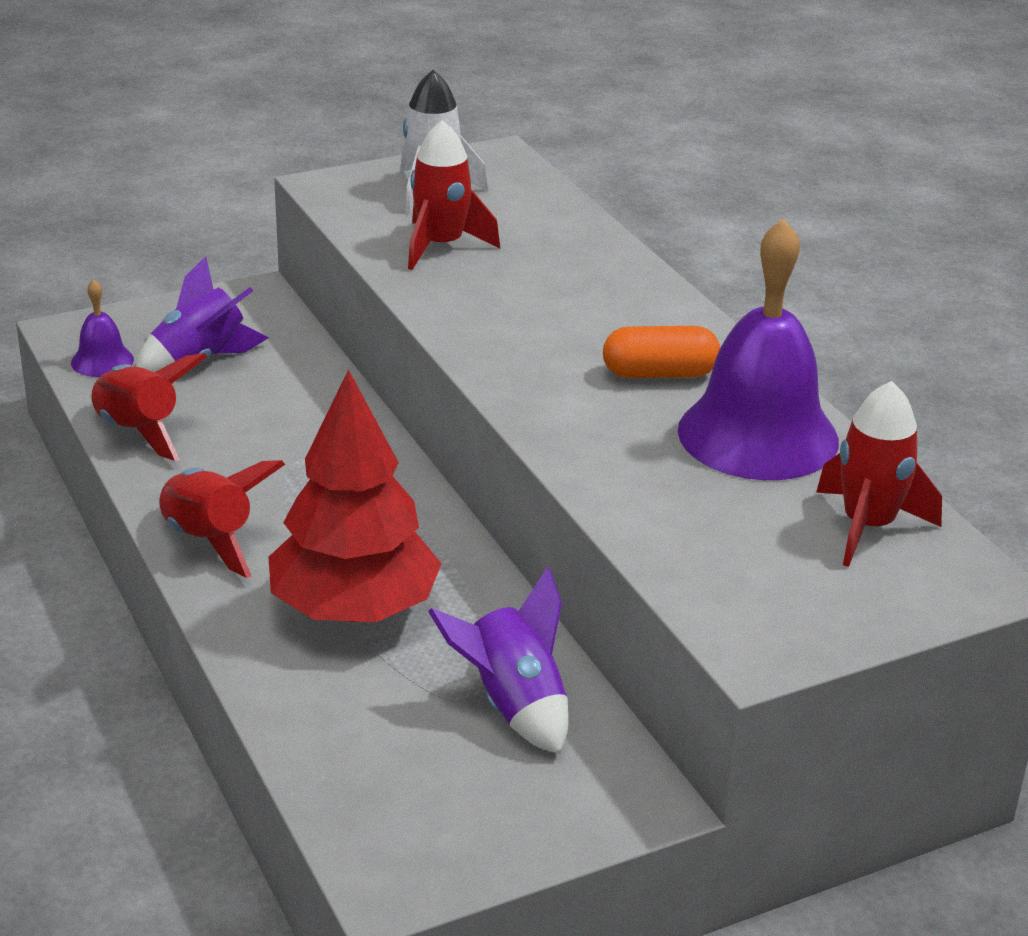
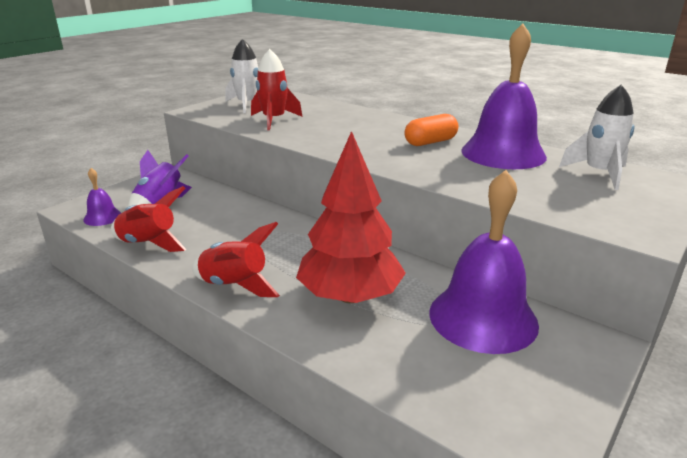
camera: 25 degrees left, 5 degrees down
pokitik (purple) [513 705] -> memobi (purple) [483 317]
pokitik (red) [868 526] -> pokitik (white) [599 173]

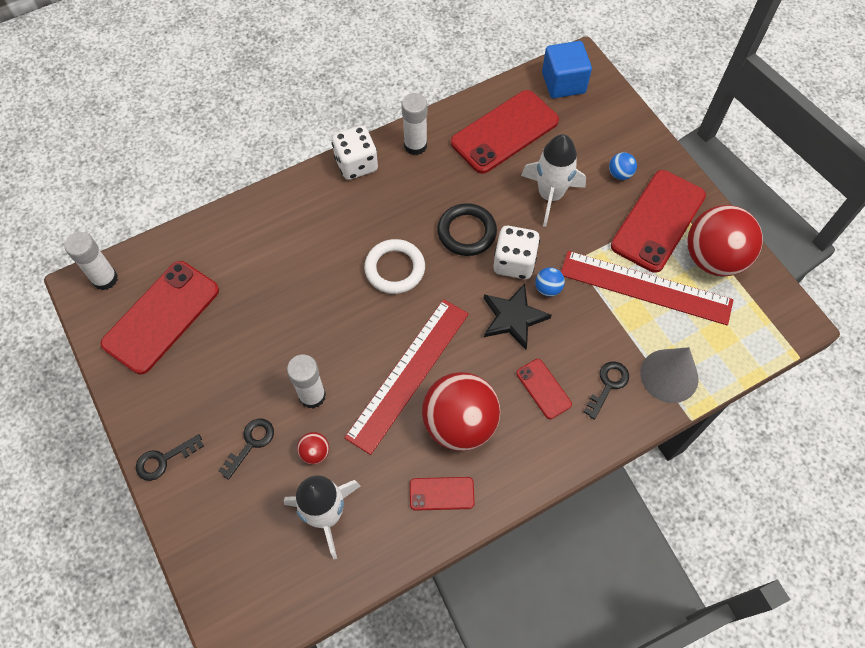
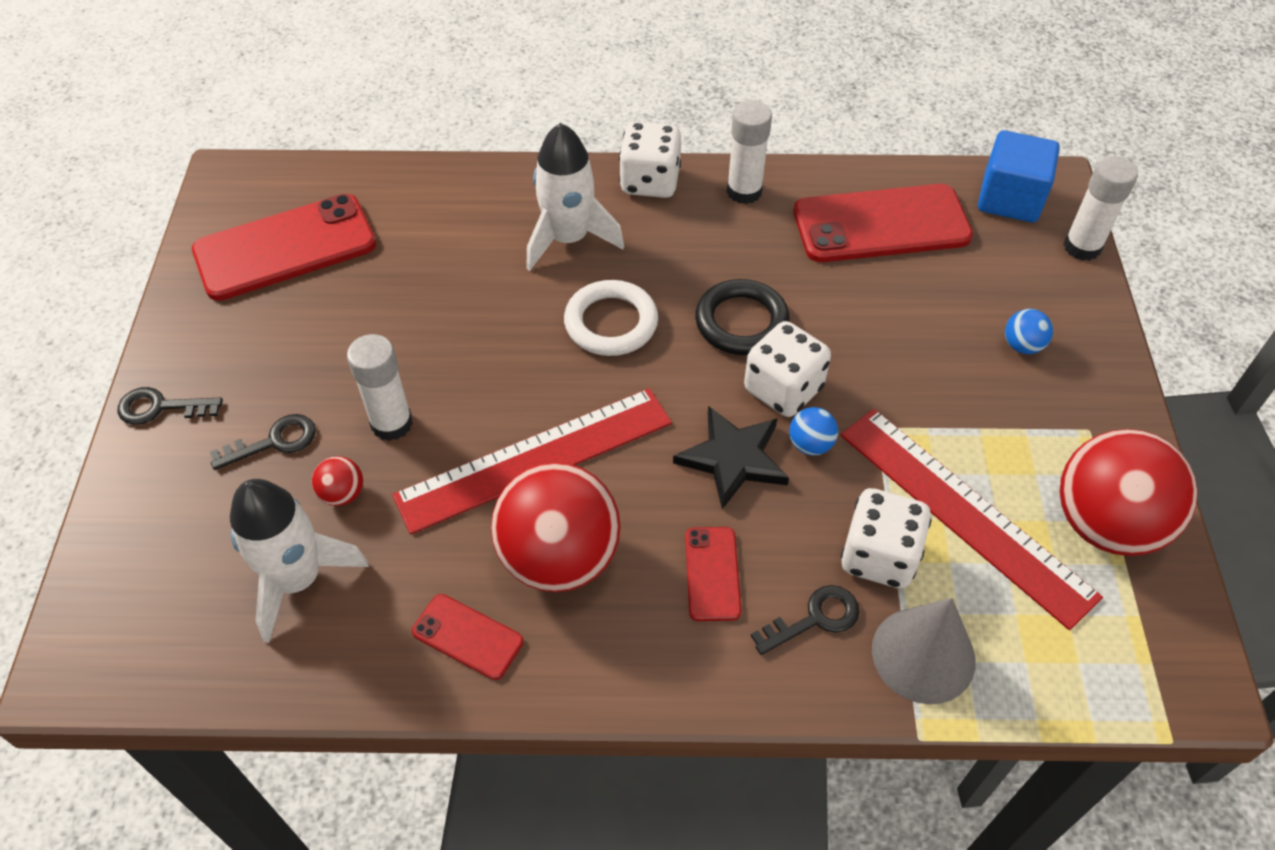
camera: 30 degrees right, 10 degrees down
pokitik (white) [550 195] -> pokitik (white) [568 239], moved
none -> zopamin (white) [879 556]
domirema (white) [105 279] -> domirema (white) [1082 247], moved
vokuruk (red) [658 221] -> none

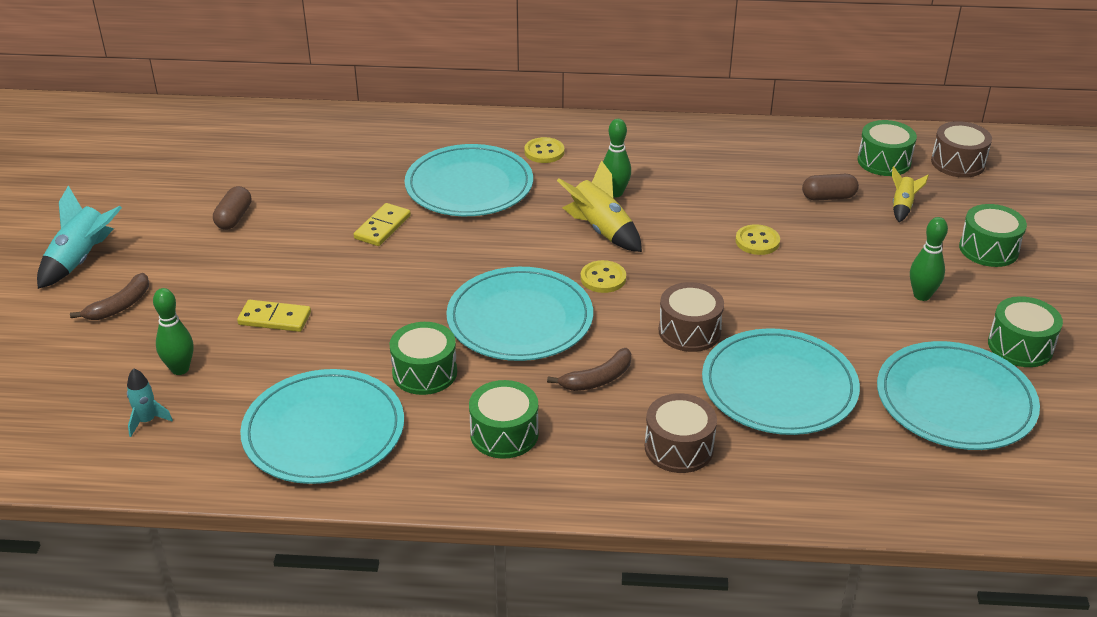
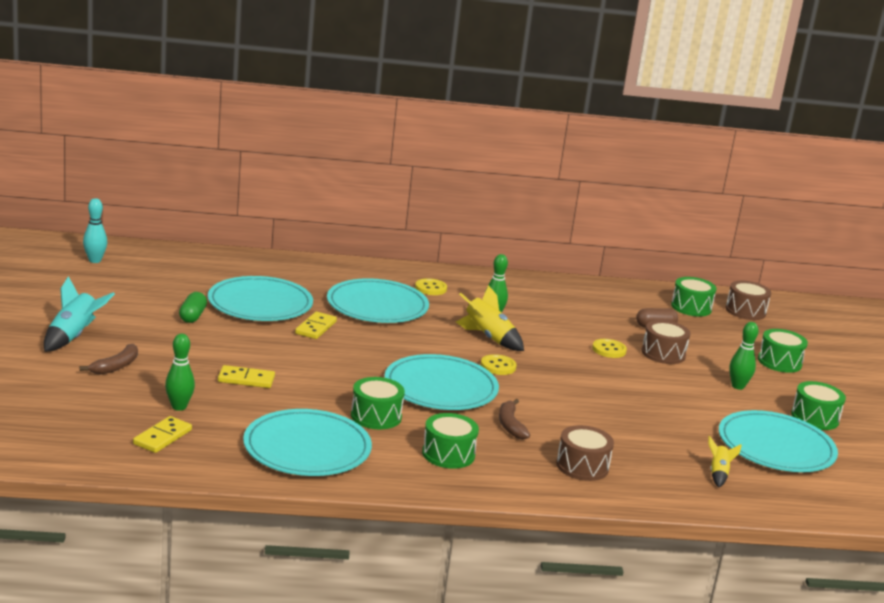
camera: 10 degrees left, 15 degrees down
none -> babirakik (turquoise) [95 260]
pokitik (turquoise) [147 421] -> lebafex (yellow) [162 437]
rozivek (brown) [234 218] -> rozivek (green) [192 316]
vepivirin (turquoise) [779 386] -> vepivirin (turquoise) [260 304], moved
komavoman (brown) [597 379] -> komavoman (brown) [510 425], 120 degrees clockwise
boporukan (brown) [689 331] -> boporukan (brown) [663 354], moved
pokitik (yellow) [902 206] -> pokitik (yellow) [718 474], moved

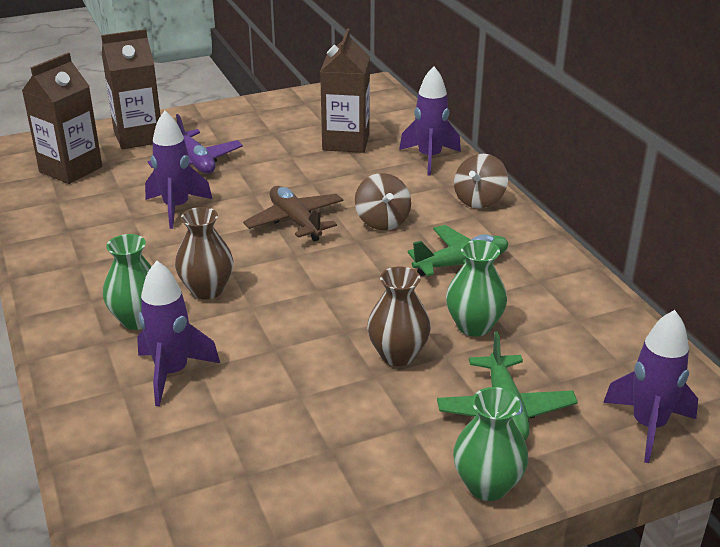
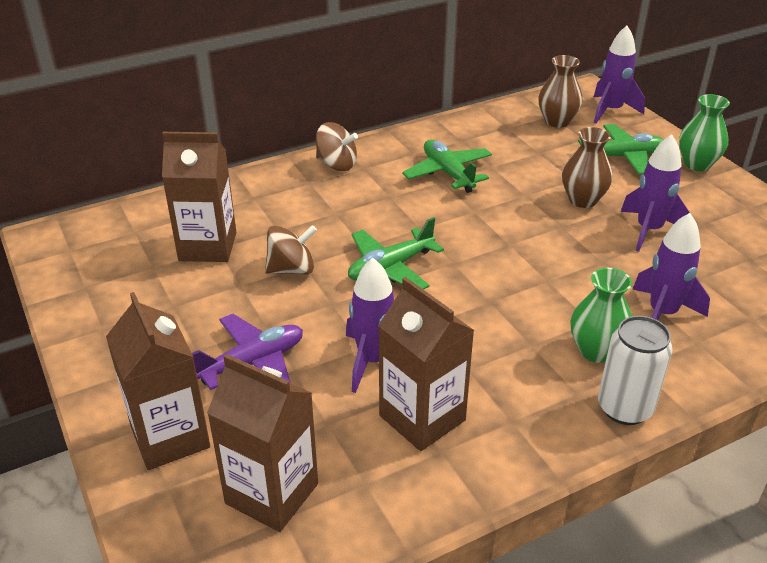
camera: 95 degrees left, 5 degrees up
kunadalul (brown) [382 221] -> kunadalul (brown) [292 269], moved
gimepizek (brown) [295 221] -> gimepizek (green) [390 268]
none -> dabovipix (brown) [422 418]
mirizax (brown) [207 290] -> mirizax (brown) [557 121], moved
none -> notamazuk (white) [624 408]
pokitik (purple) [429 158] -> pokitik (purple) [649 230], moved
mirizax (green) [474 326] -> none

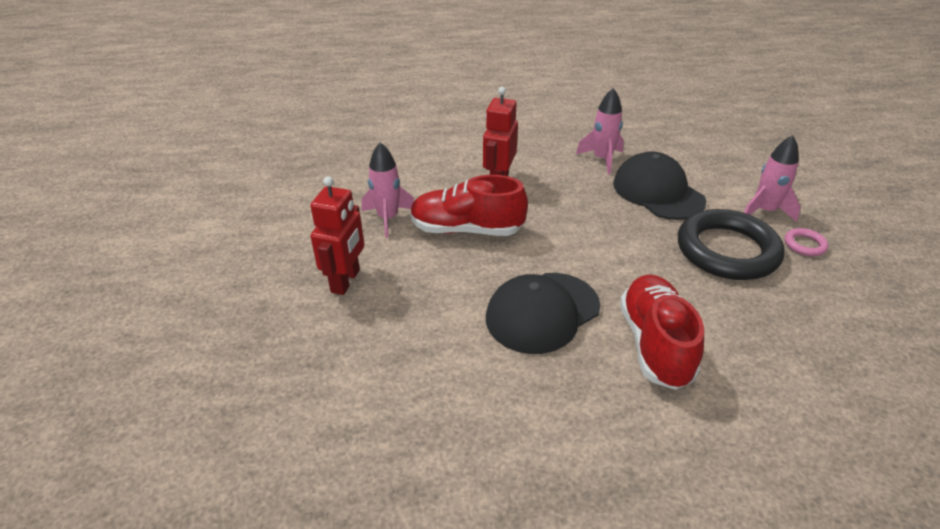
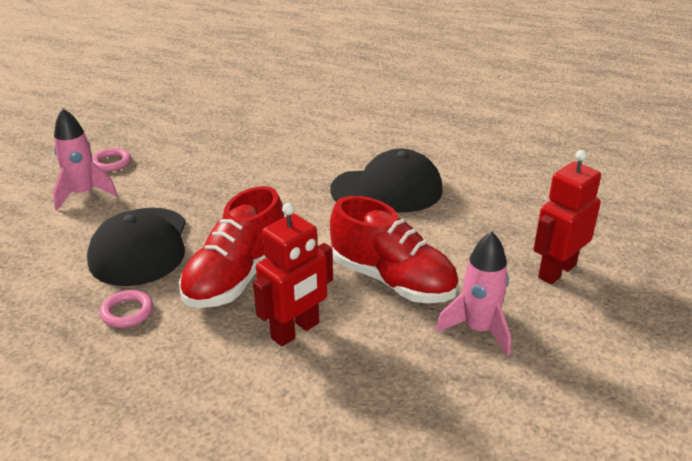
camera: 150 degrees left, 5 degrees down
pokitik (pink) [602 159] -> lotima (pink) [127 312]
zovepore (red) [655 344] -> zovepore (red) [236 277], moved
lotima (black) [727 250] -> none

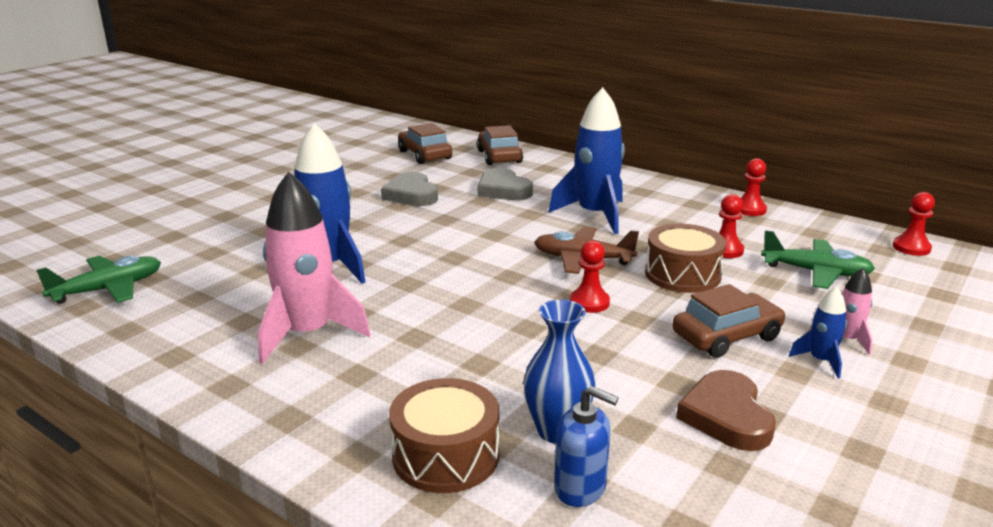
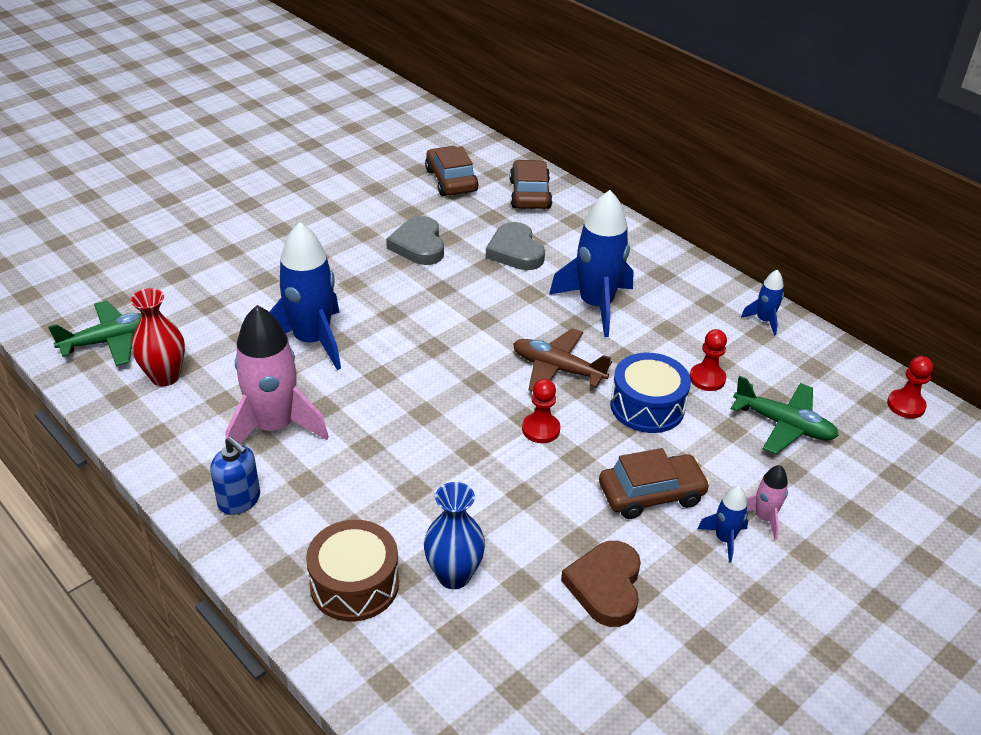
camera: 10 degrees right, 15 degrees up
none -> mirizax (red) [165 377]
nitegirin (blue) [580 488] -> nitegirin (blue) [239 500], moved
boporukan (brown) [682 274] -> boporukan (blue) [647 406]
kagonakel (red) [749 209] -> pokitik (blue) [764 321]

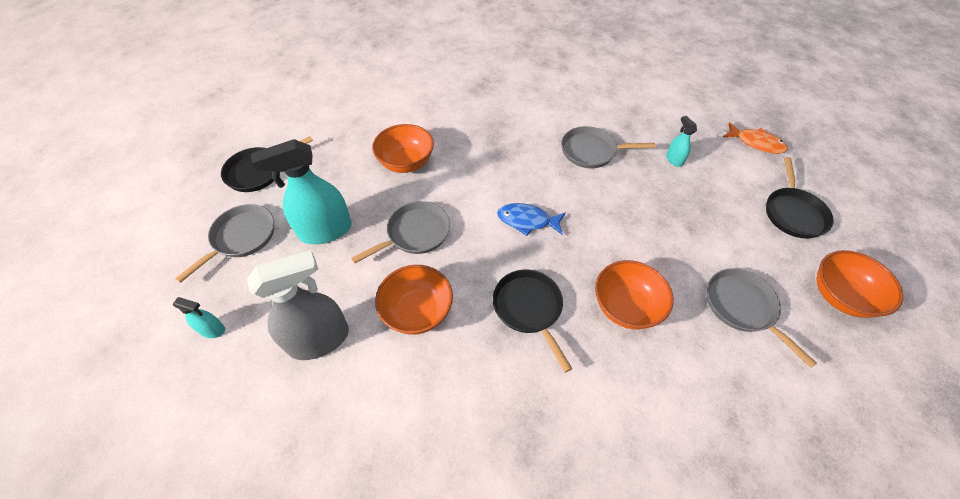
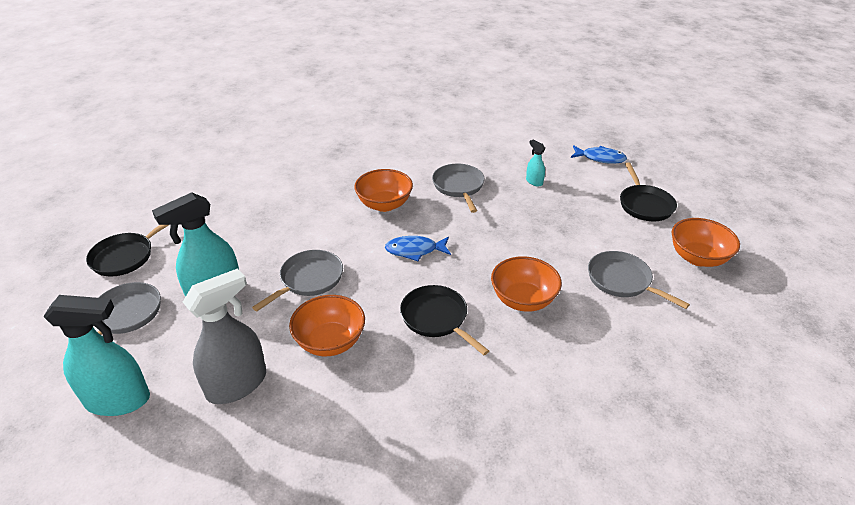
camera: 15 degrees left, 15 degrees down
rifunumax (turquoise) [212 330] -> rifunumax (turquoise) [118 400], x2.15
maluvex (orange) [406 162] -> maluvex (orange) [384 204], moved
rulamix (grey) [591 151] -> rulamix (grey) [459 186], 90 degrees clockwise
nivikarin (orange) [756 143] -> nivikarin (blue) [600 158]

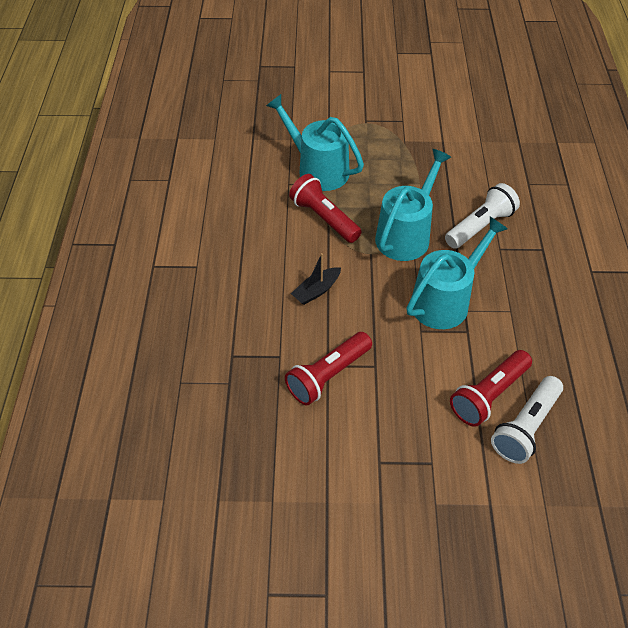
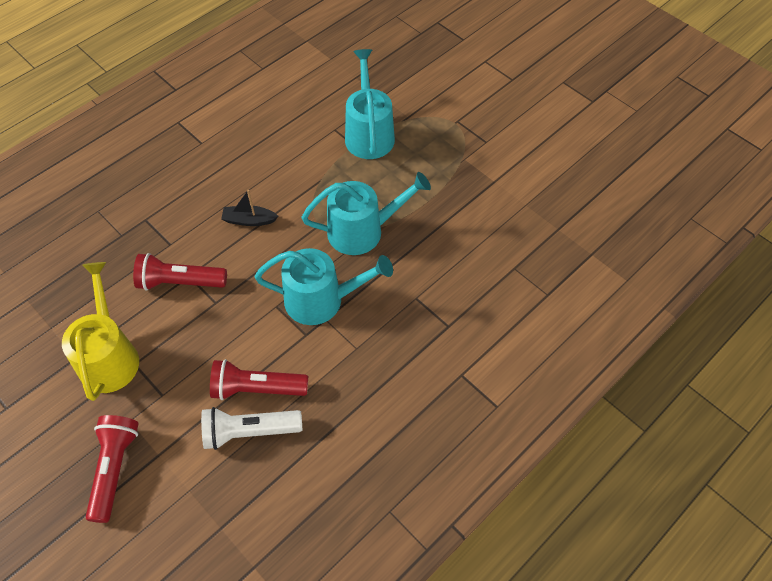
camera: 45 degrees right, 5 degrees up
none -> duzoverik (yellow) [109 357]
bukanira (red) [324 218] -> bukanira (red) [114 469], moved
bukanira (white) [480 226] -> none

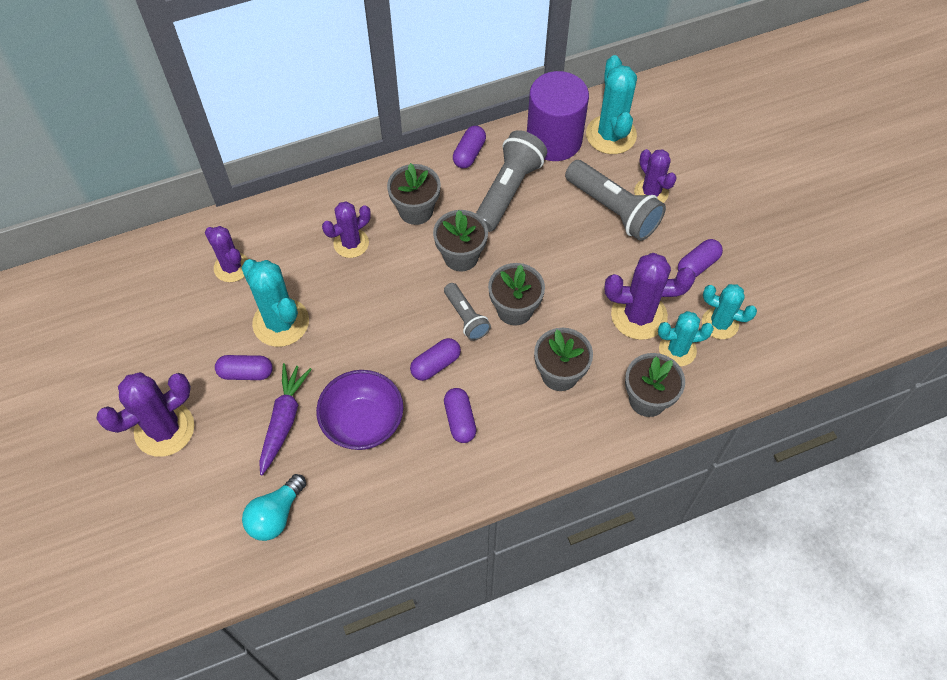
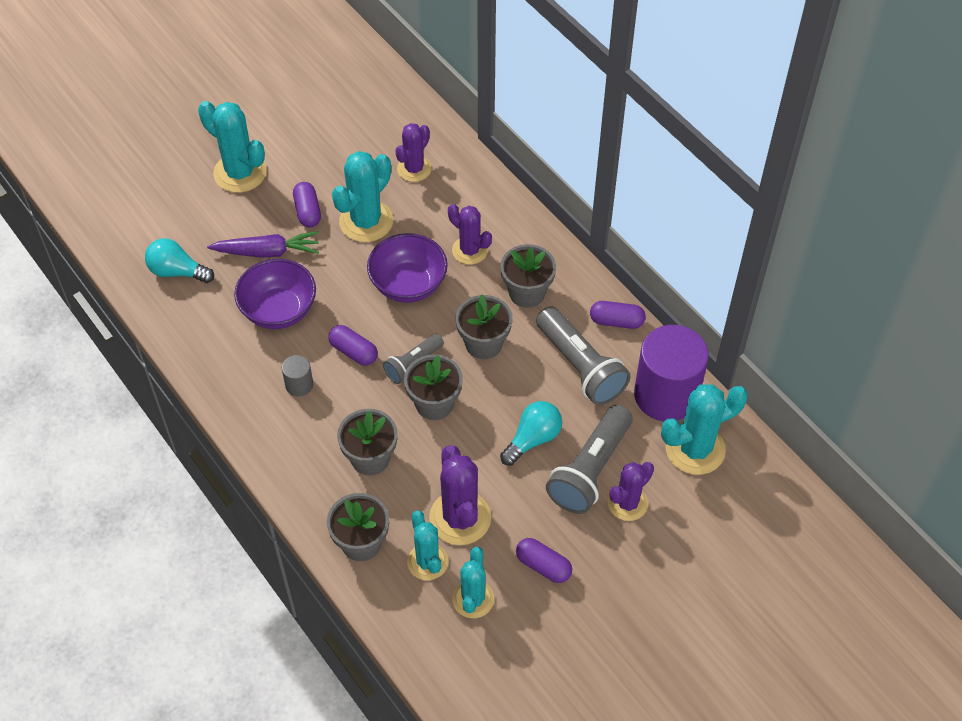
camera: 75 degrees right, 5 degrees down
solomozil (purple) [164 429] -> solomozil (turquoise) [240 173]
rozivek (purple) [460 420] -> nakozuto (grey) [299 385]
none -> maluvex (purple) [408 284]
none -> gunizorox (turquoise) [533 439]
bukanira (grey) [508 190] -> bukanira (grey) [580 366], 45 degrees clockwise

